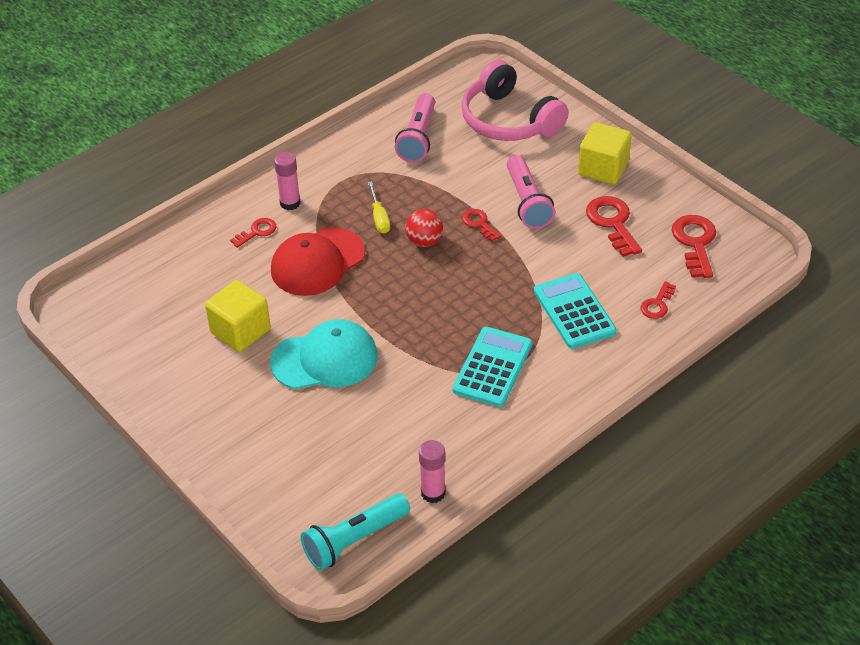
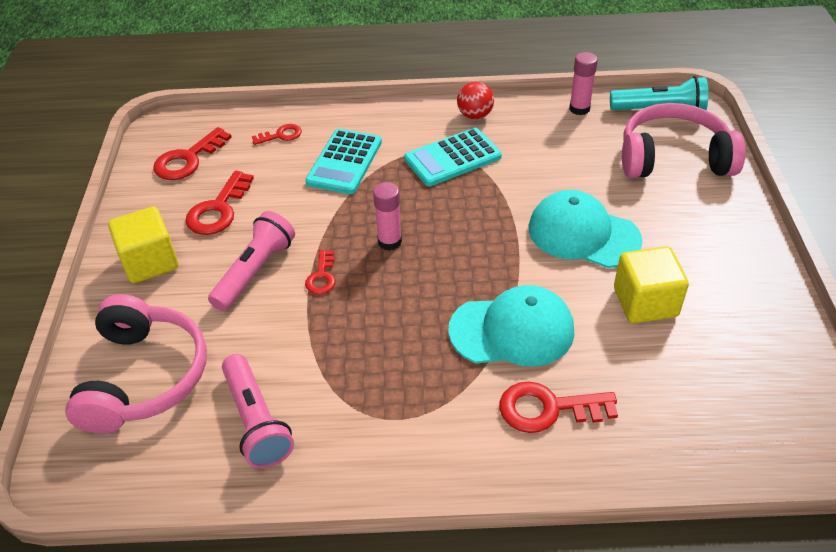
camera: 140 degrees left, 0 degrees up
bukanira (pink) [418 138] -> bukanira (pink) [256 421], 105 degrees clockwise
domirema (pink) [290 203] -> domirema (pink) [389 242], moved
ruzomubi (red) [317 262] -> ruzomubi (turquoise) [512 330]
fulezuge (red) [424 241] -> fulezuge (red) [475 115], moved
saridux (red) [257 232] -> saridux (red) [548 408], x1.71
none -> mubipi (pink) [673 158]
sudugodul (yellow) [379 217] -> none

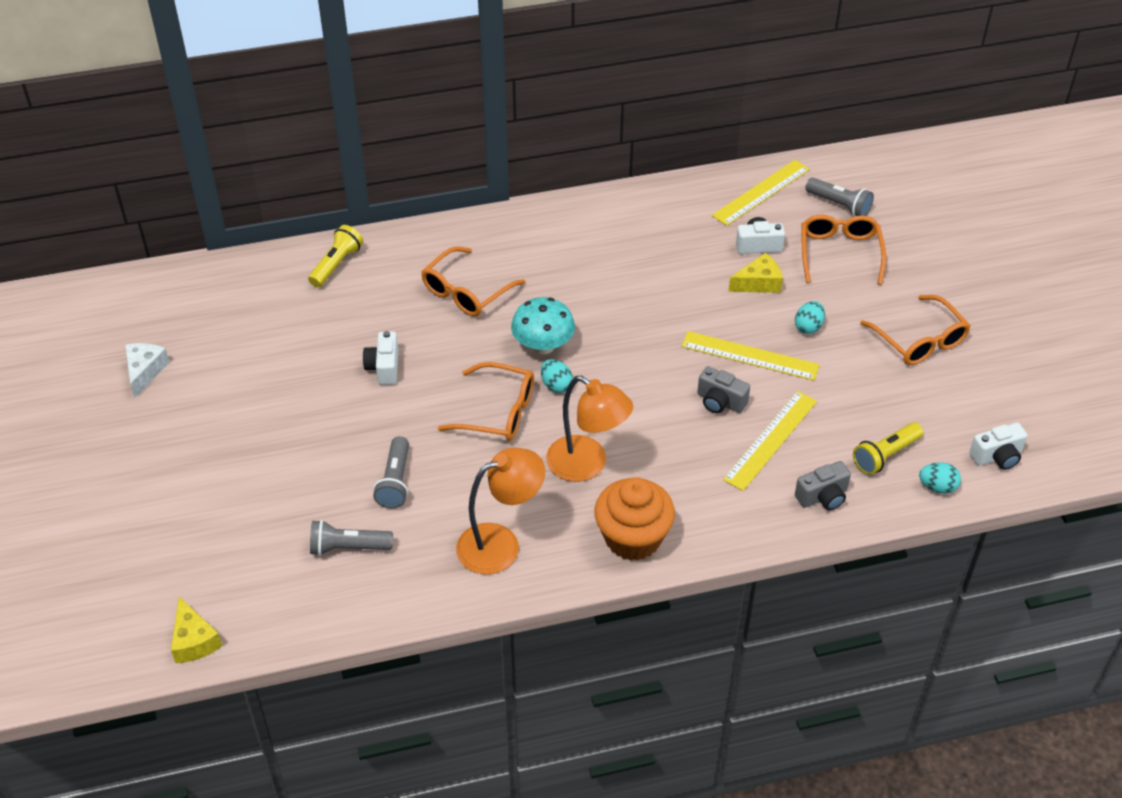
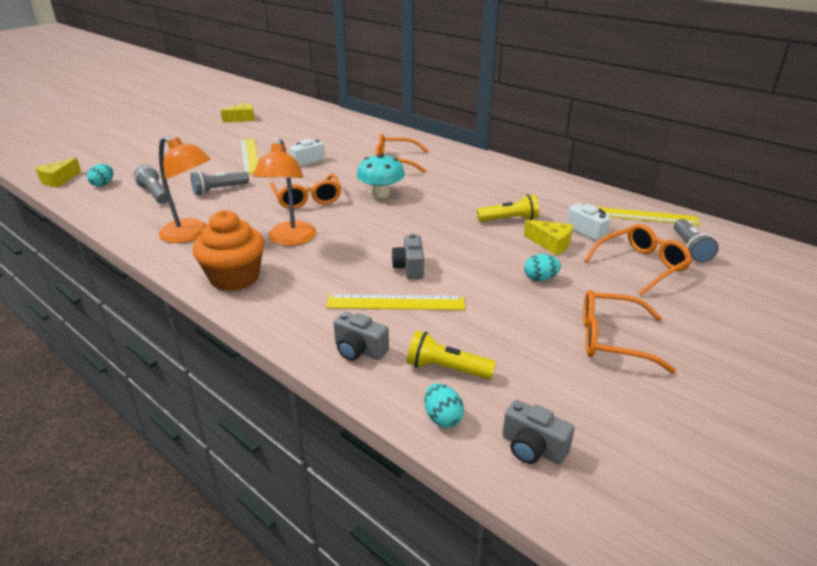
camera: 55 degrees right, 15 degrees down
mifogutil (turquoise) [556 385] -> mifogutil (turquoise) [103 184], moved
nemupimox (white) [145 371] -> nemupimox (yellow) [242 119]
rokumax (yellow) [749 356] -> rokumax (yellow) [249 155], moved
bukanira (yellow) [336 264] -> bukanira (yellow) [509 220], moved
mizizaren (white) [997 456] -> mizizaren (grey) [532 448]
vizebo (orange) [919 340] -> vizebo (orange) [612 339], 75 degrees clockwise

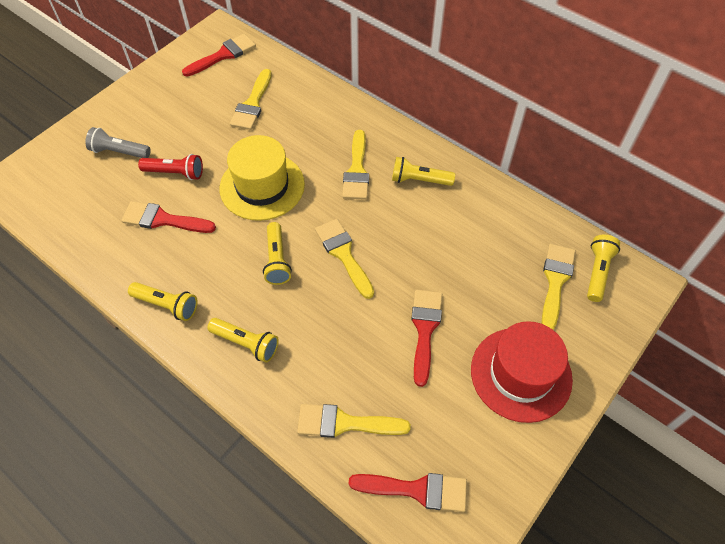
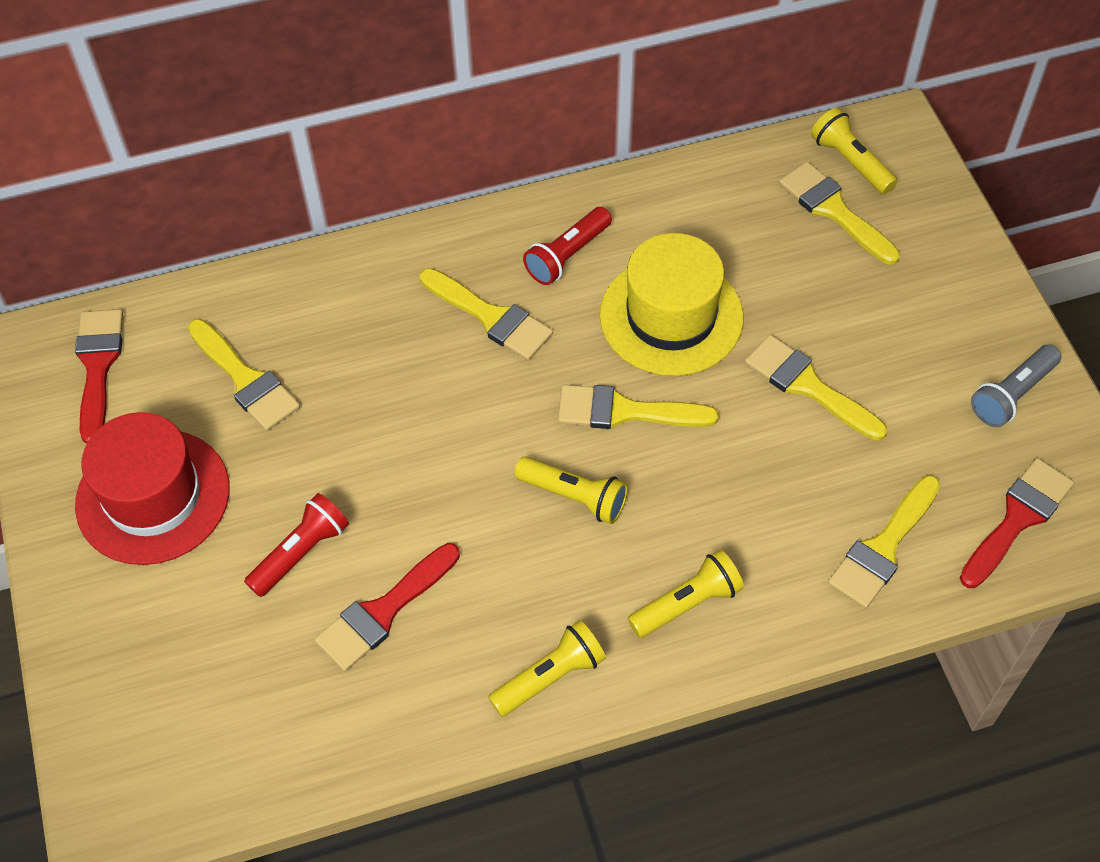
camera: 55 degrees left, 0 degrees up
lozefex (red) [521 374] -> lozefex (red) [153 496], moved
bukanira (yellow) [419 180] -> bukanira (red) [567 255]
lozefex (yellow) [262 186] -> lozefex (yellow) [671 316], moved
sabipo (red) [425 329] -> sabipo (yellow) [808 386]
bukanira (grey) [119 152] -> bukanira (grey) [1012 394], moved

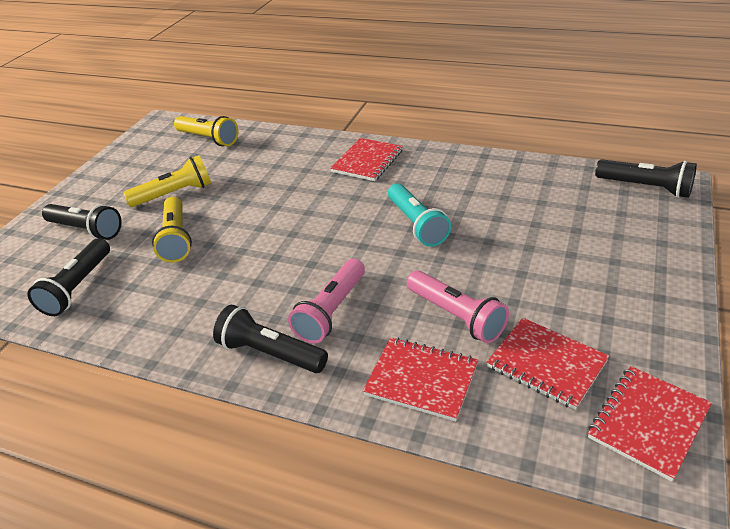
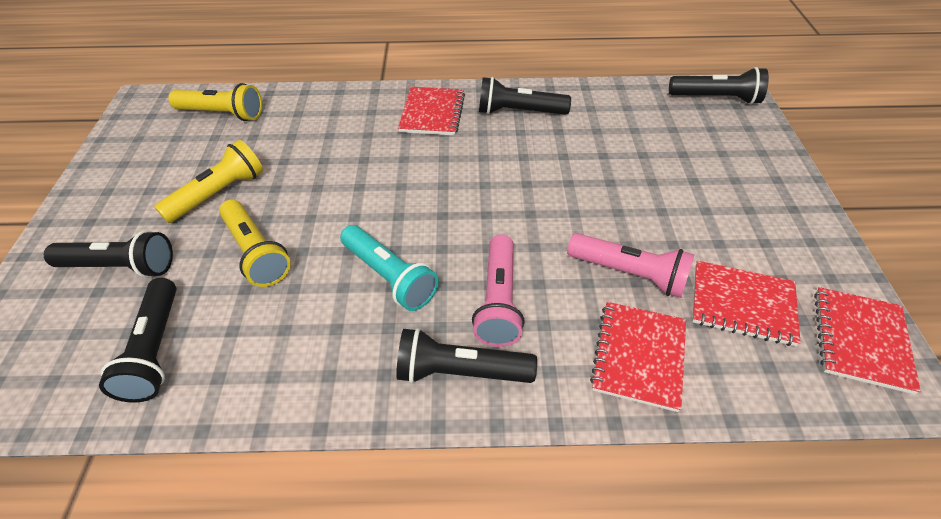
camera: 25 degrees left, 10 degrees up
bukanira (turquoise) [416 224] -> bukanira (turquoise) [389 276], moved
none -> bukanira (black) [519 112]
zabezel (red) [421 380] -> zabezel (red) [638 356], 75 degrees counterclockwise

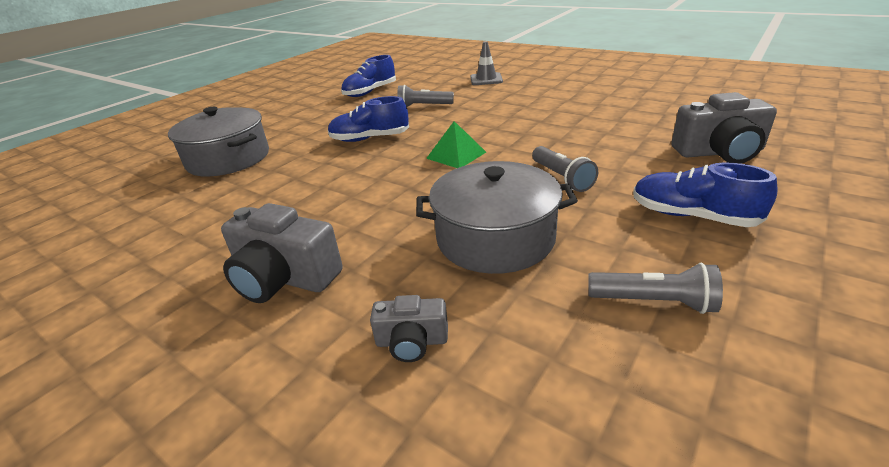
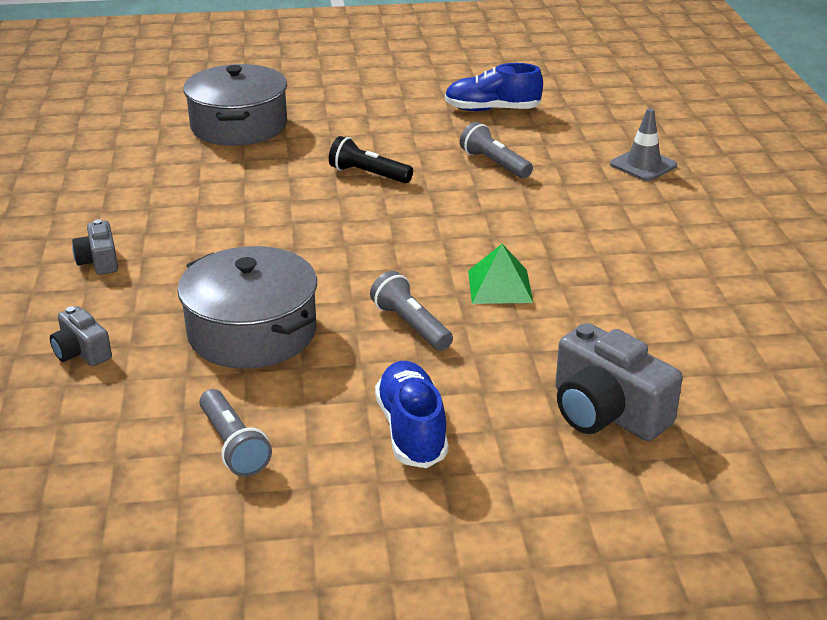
camera: 45 degrees right, 0 degrees up
mizizaren (grey) [284 278] -> mizizaren (grey) [99 261], x0.55
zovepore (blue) [369 139] -> bukanira (black) [368 174]
bukanira (grey) [561 178] -> bukanira (grey) [411 325], 120 degrees clockwise
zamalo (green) [456 155] -> zamalo (green) [499 286], moved

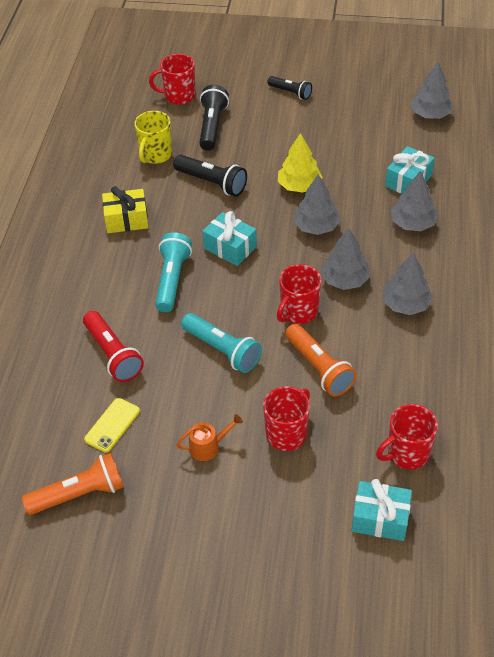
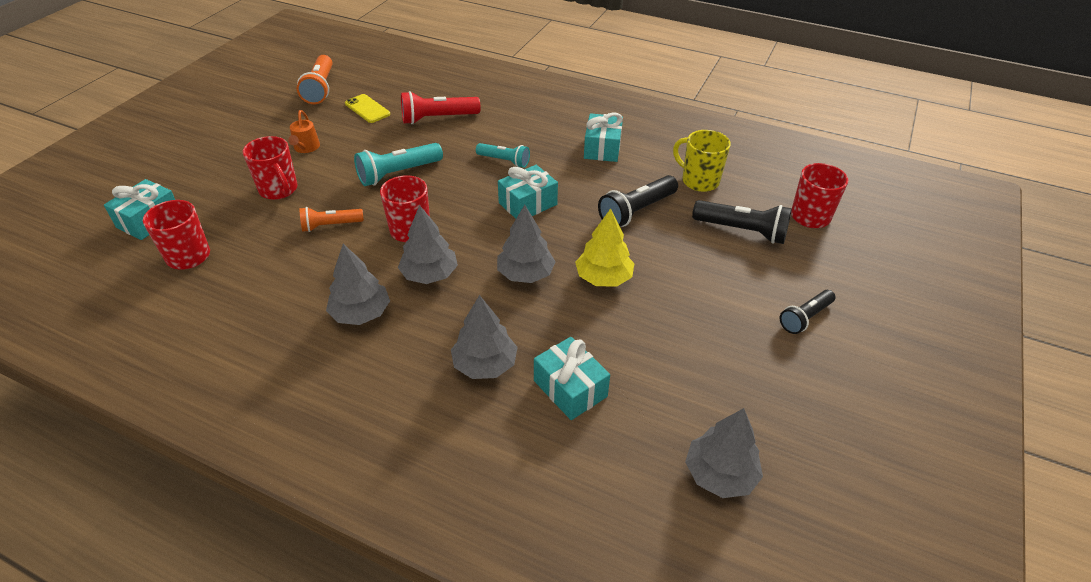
camera: 105 degrees right, 5 degrees down
bukanira (orange) [319 368] -> bukanira (orange) [331 225], x0.65
bukanira (turquoise) [172 280] -> bukanira (turquoise) [504 161], x0.65
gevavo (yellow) [126 220] -> gevavo (turquoise) [602 148]

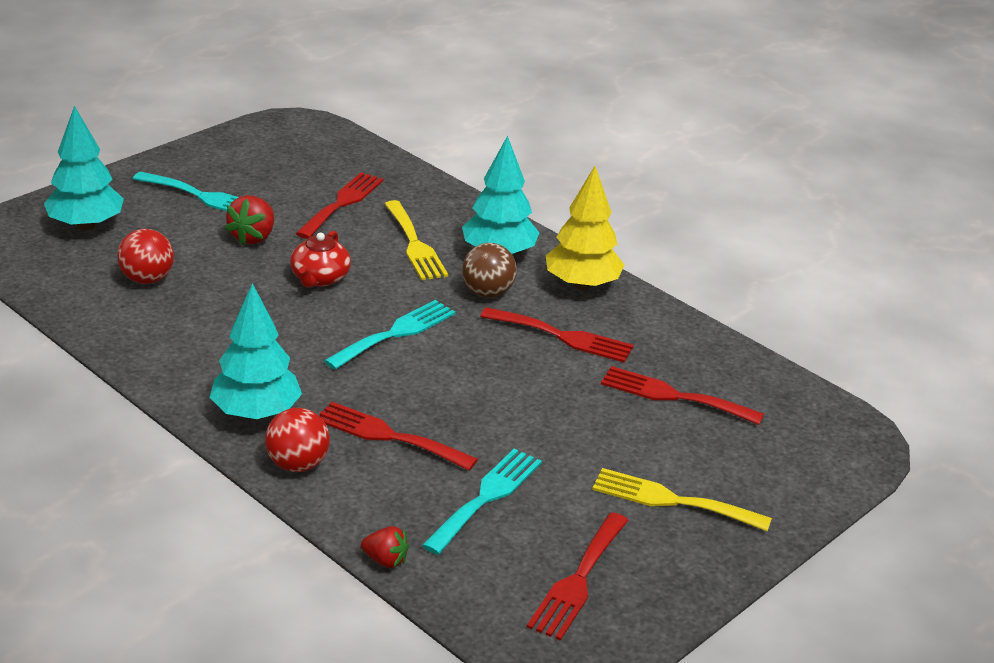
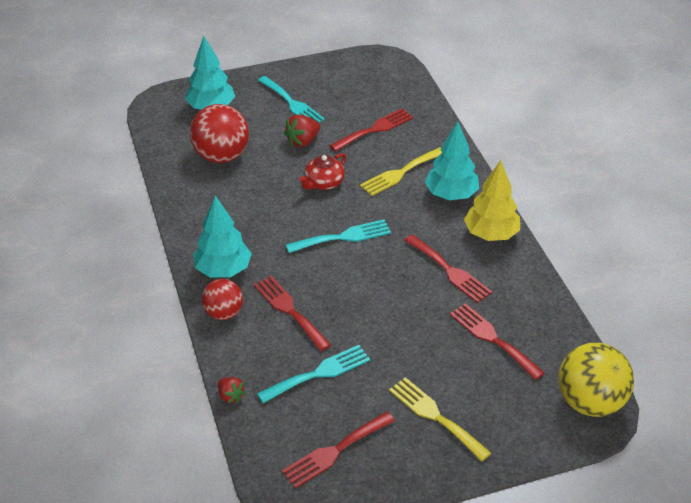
camera: 30 degrees right, 10 degrees up
fulezuge (red) [147 279] -> fulezuge (red) [221 156], x1.64
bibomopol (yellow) [415 244] -> bibomopol (yellow) [400 173], 45 degrees clockwise
none -> fulezuge (yellow) [590 402]
fulezuge (brown) [487 292] -> none

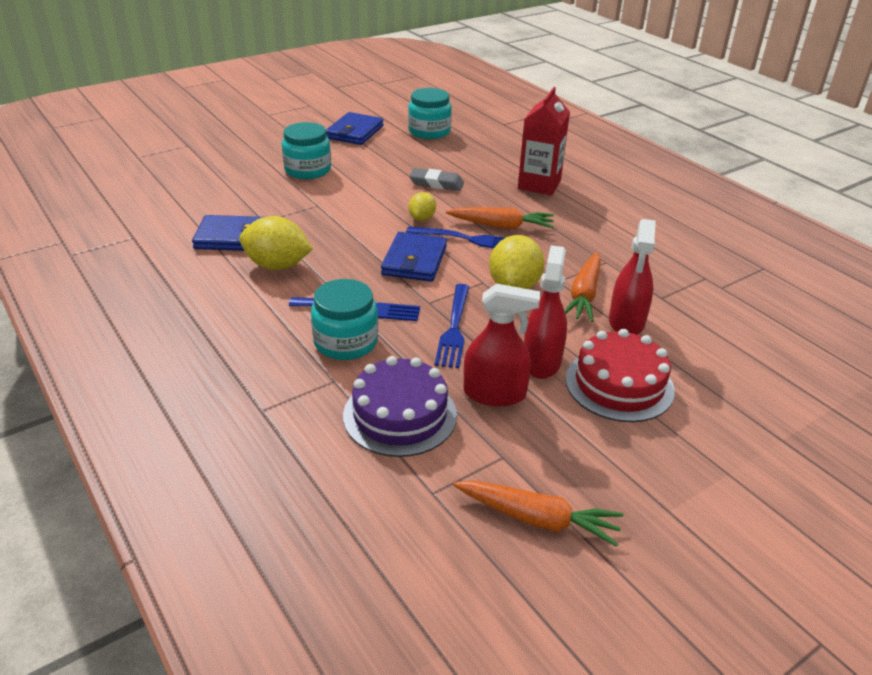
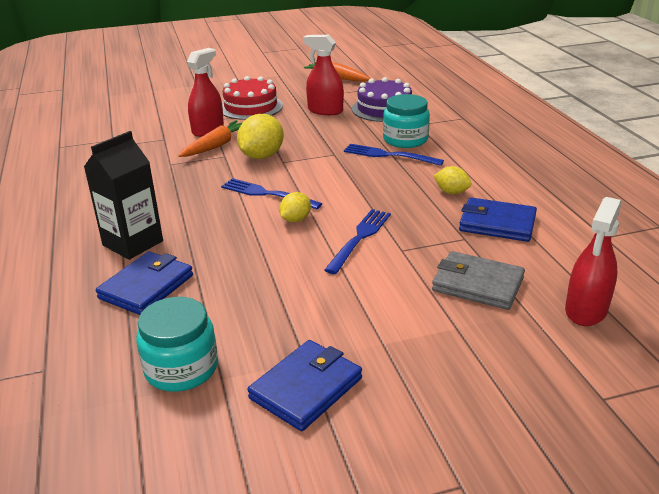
camera: 160 degrees left, 5 degrees down
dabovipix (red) [539 184] -> dabovipix (black) [133 243]
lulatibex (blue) [414 261] -> lulatibex (blue) [146 287], moved
bibomopol (blue) [454 328] -> bibomopol (blue) [359 238], moved
none -> lulatibex (grey) [477 284]
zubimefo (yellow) [277 265] -> zubimefo (yellow) [451 192], x0.57
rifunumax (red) [541 361] -> rifunumax (red) [586 310], moved
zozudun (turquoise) [308 170] -> none
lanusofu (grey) [436 183] -> none
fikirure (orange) [501 226] -> none

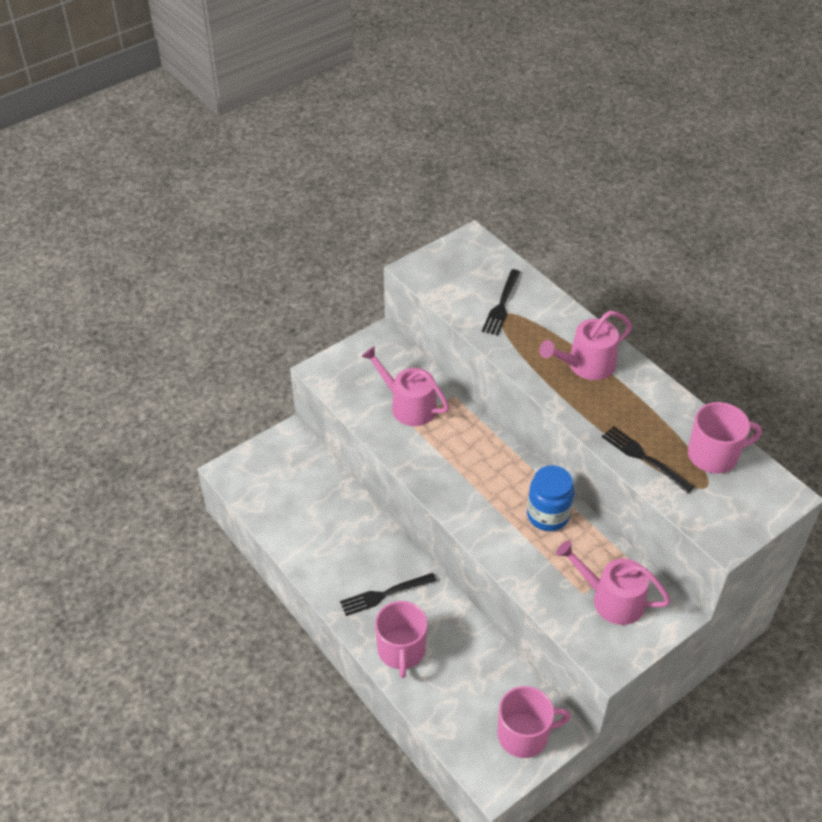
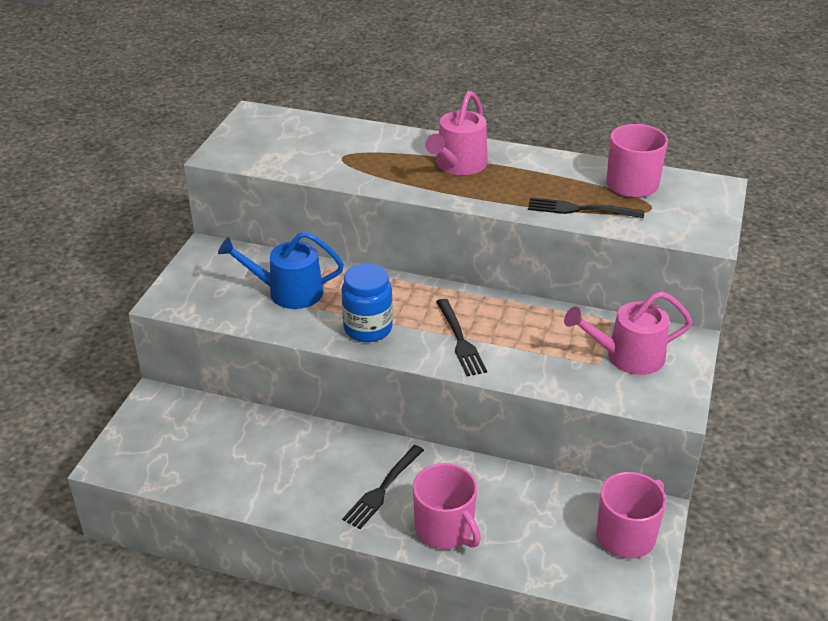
camera: 35 degrees left, 10 degrees down
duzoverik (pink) [409 406] -> duzoverik (blue) [289 292]
zozudun (blue) [548 515] -> zozudun (blue) [368 328], moved
bibomopol (black) [501 305] -> bibomopol (black) [460 340], moved

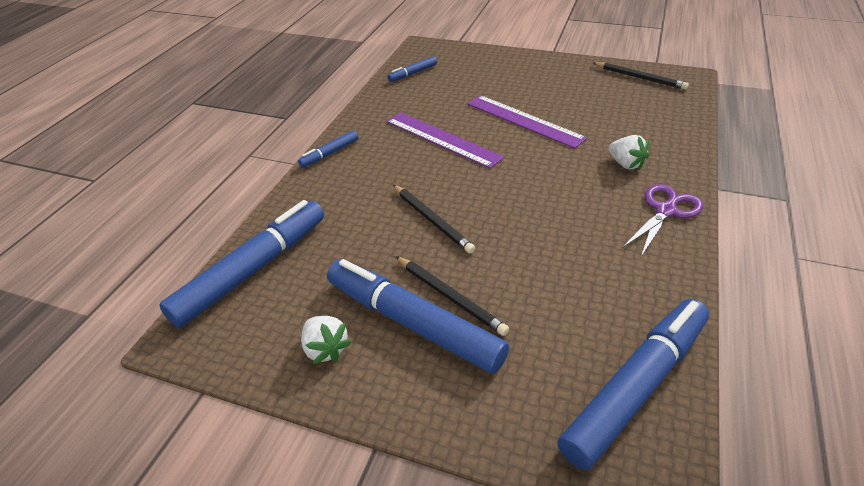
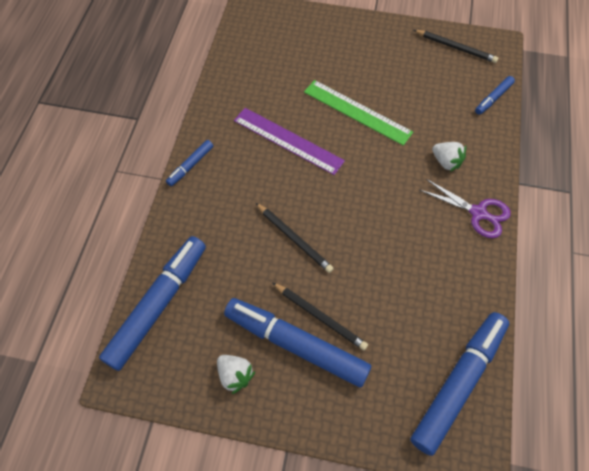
camera: 10 degrees left, 20 degrees up
rokumax (purple) [524 120] -> rokumax (green) [357 112]
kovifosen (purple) [666 210] -> kovifosen (purple) [478 213], 90 degrees clockwise
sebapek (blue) [413 73] -> sebapek (blue) [493 98], moved

